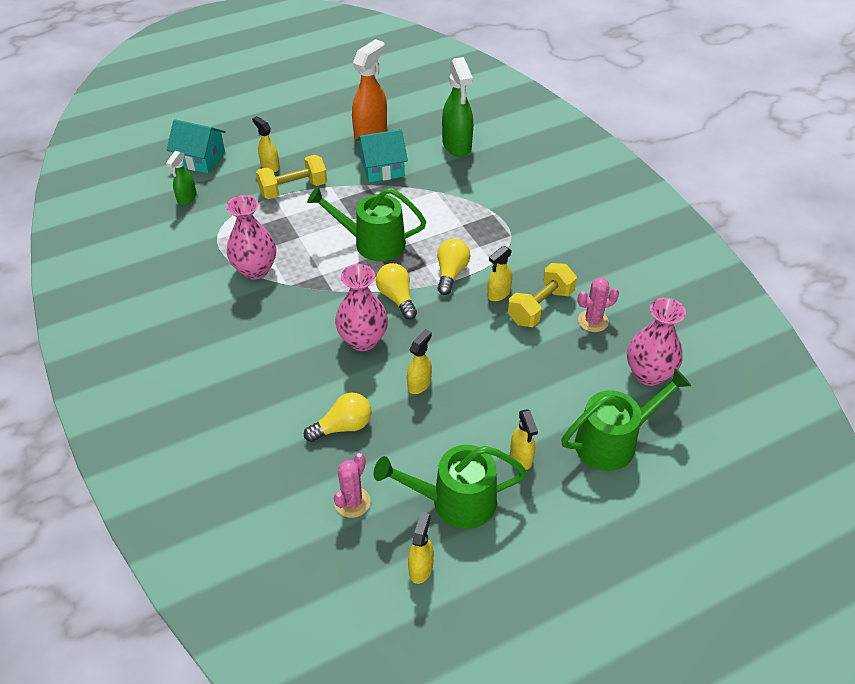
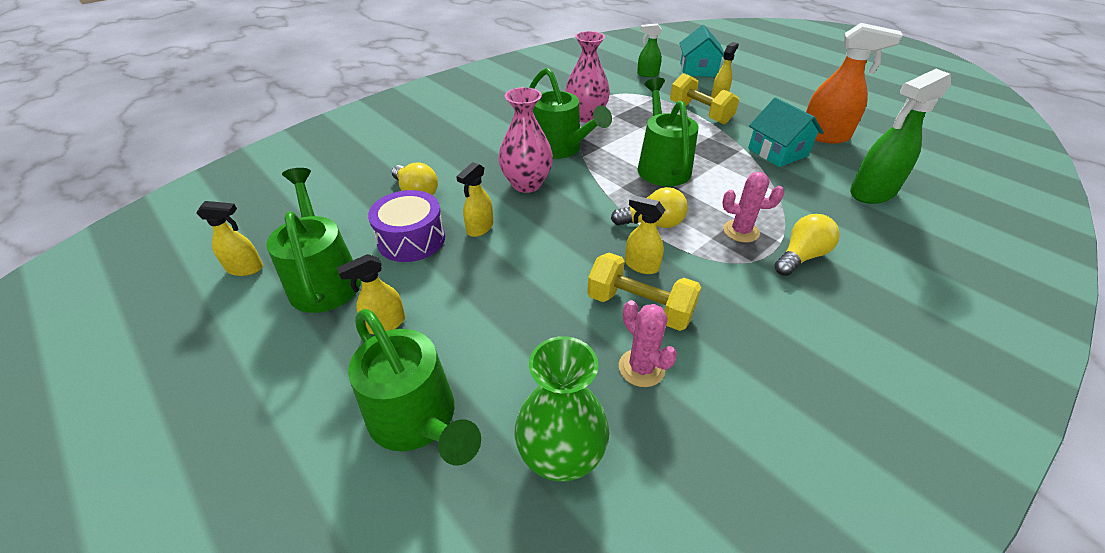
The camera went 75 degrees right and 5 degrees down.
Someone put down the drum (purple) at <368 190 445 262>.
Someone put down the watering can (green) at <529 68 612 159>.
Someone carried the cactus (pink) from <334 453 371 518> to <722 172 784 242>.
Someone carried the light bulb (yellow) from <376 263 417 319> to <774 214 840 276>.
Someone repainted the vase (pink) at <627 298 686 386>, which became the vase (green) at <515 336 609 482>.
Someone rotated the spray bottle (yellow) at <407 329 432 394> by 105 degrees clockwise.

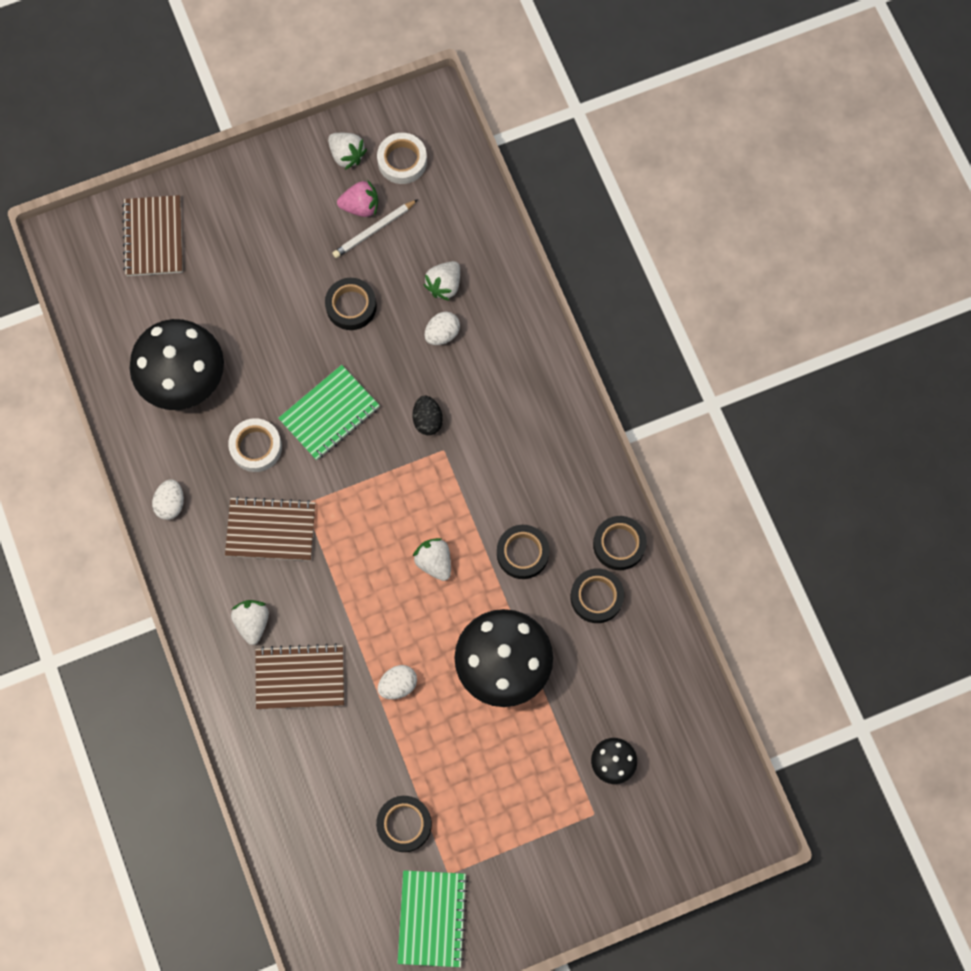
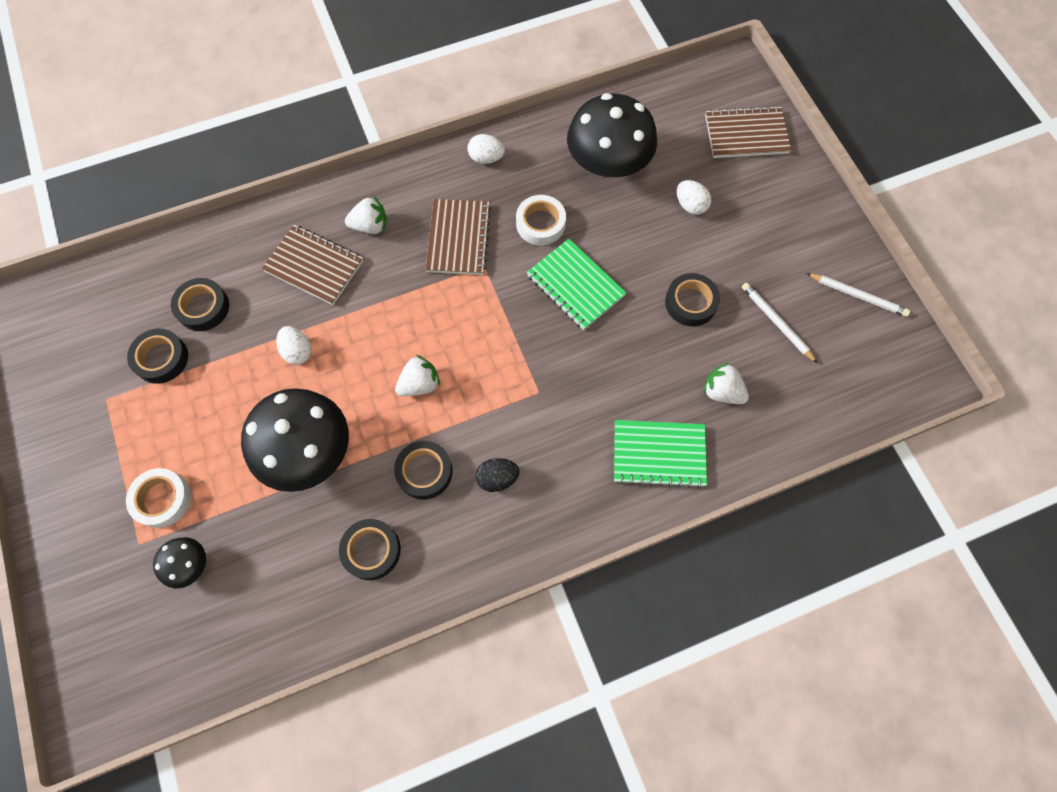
The camera went 90 degrees right and 5 degrees down.
Someone took away the strawberry (pink) at <337 181 378 217>.
Someone carried the tape (white) from <377 133 427 184> to <126 468 191 528>.
Someone carried the notebook (green) from <397 870 468 967> to <614 420 707 488>.
Someone carried the egg (black) from <413 396 443 435> to <475 458 520 492>.
Someone carried the egg (white) from <424 312 460 345> to <677 180 711 215>.
Someone carried the tape (black) from <593 516 647 570> to <171 278 229 331>.
Someone swapped the strawberry (white) at <328 133 367 170> for the pencil (white) at <806 273 910 317>.
Someone rotated the notebook (brown) at <255 643 344 709> by 60 degrees counterclockwise.

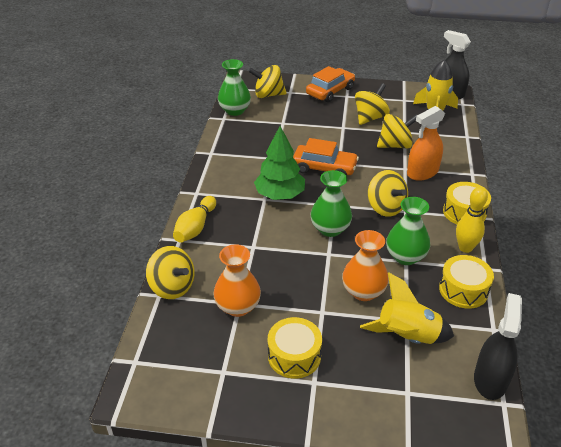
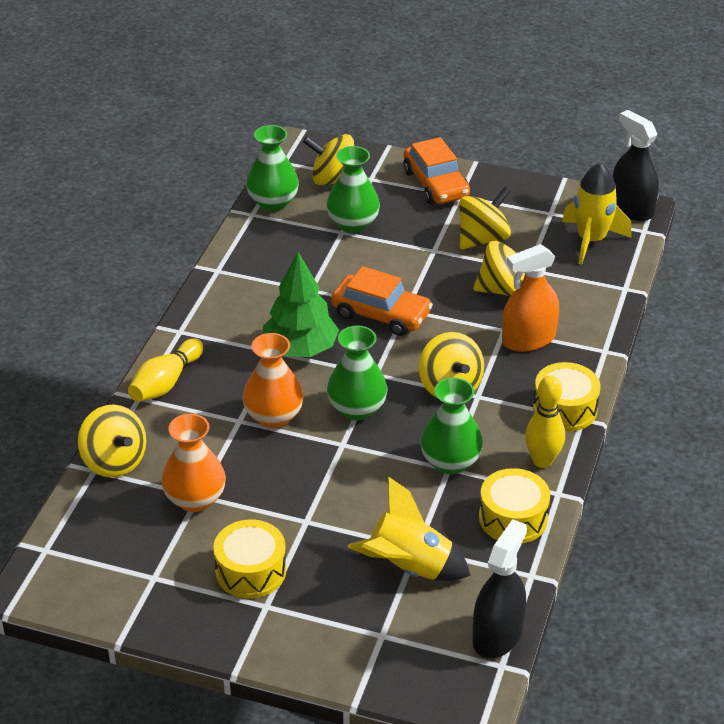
The camera went 10 degrees right and 0 degrees up.
Someone put down the vase (green) at <326 146 380 233>.
Someone carried the vase (orange) from <342 230 389 301> to <242 333 303 428>.
Someone rotated the car (orange) at <306 66 355 102> by 105 degrees clockwise.

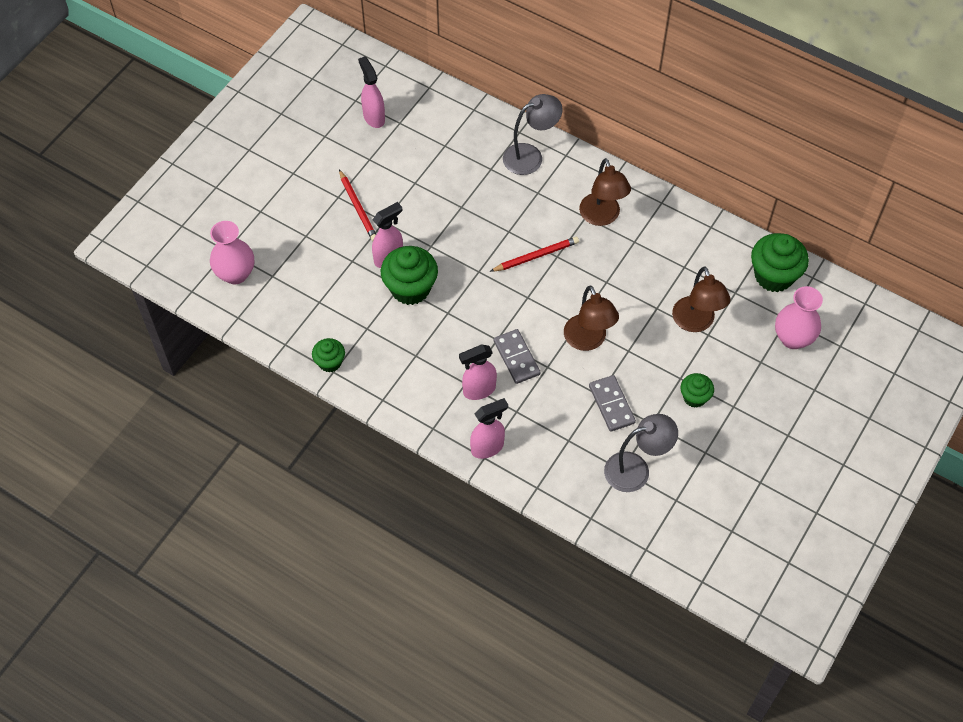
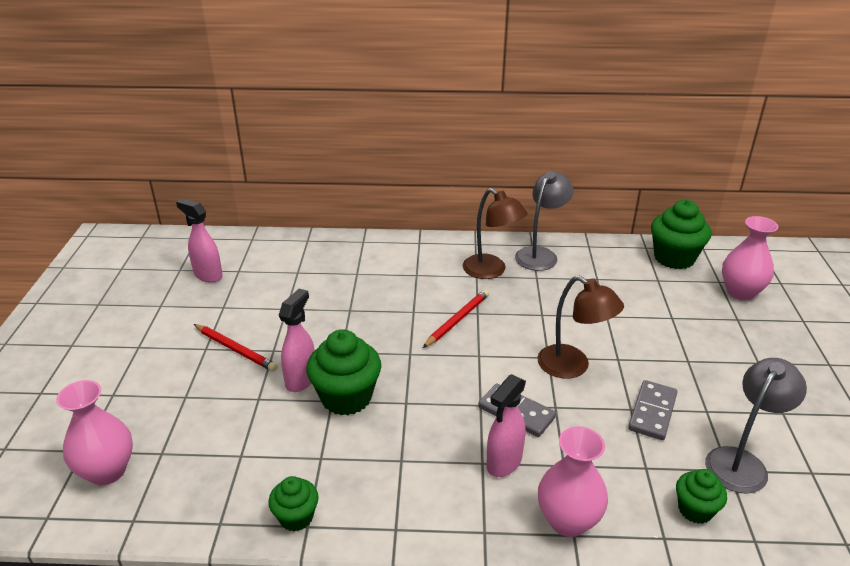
The camera went 30 degrees left and 25 degrees down.
Someone took away the lamp (brown) at <672 266 730 332>.
Someone carried the lamp (grey) from <503 94 562 175> to <515 171 574 271>.
Someone carried the cupcake (green) from <681 373 714 408> to <676 469 727 524>.
Someone swapped the spray bottle (pink) at <470 398 508 459> for the vase (pink) at <538 426 608 537>.
Someone rotated the domino (grey) at <589 375 636 432> by 75 degrees clockwise.

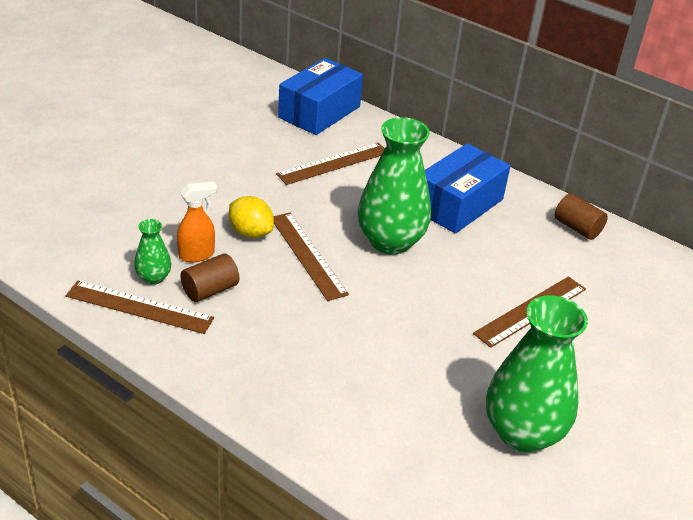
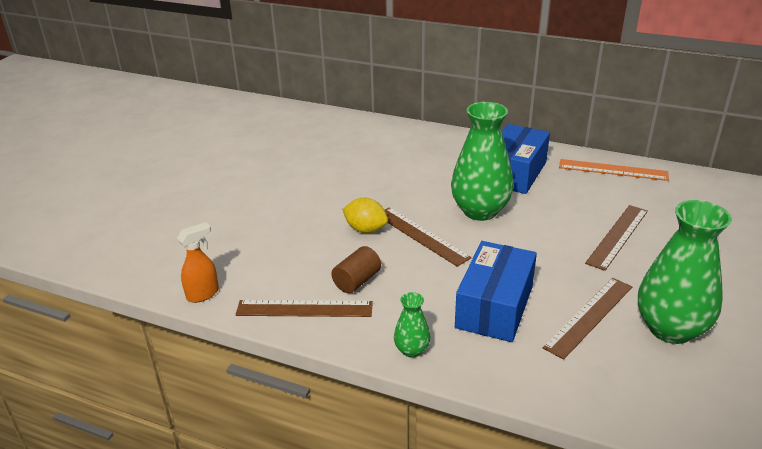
The camera went 10 degrees left and 5 degrees down.
Someone carried the vase (green) from <134 219 172 285> to <394 292 431 358>.
Someone carried the spray bottle (orange) from <177 182 217 262> to <177 222 219 303>.
Someone carried the ruler (brown) from <276 143 385 185> to <543 278 632 360>.
Someone carried the box (blue) from <278 58 363 135> to <455 241 537 342>.
Someone swapped the cylinder (brown) at <555 193 608 240> for the ruler (orange) at <559 159 669 181>.

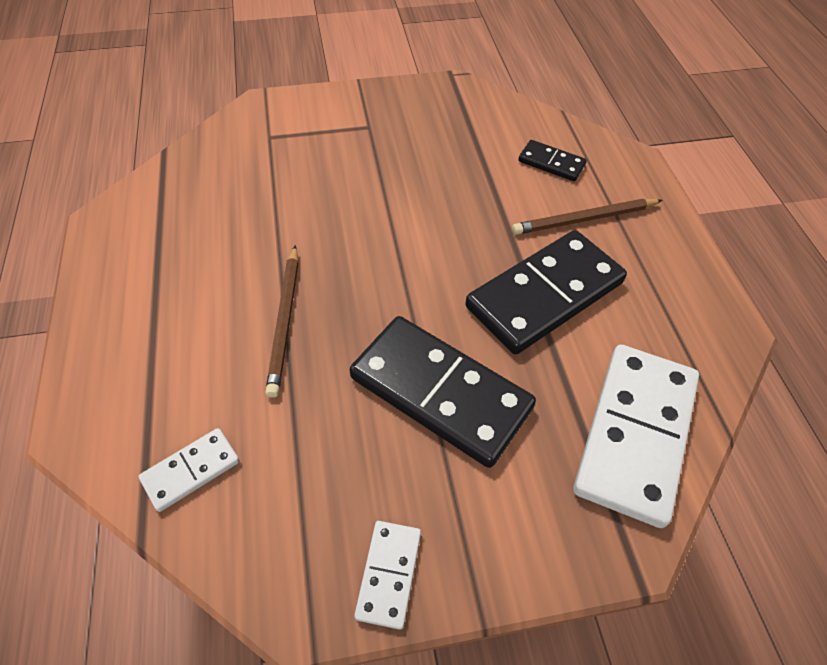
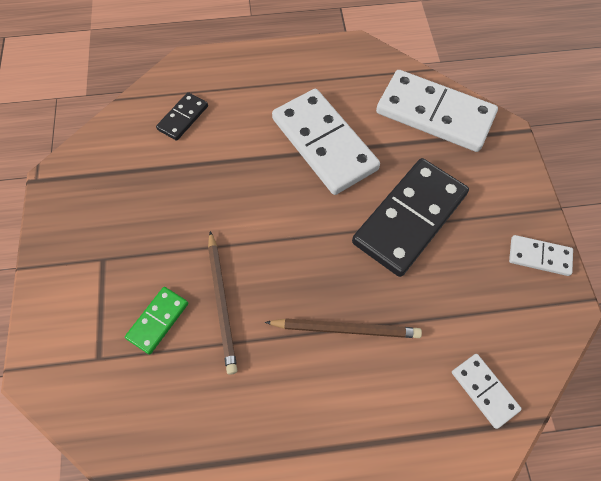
The camera went 85 degrees left and 10 degrees up.
Someone put down the domino (green) at <125 287 188 354>.
Someone carried the pencil (brown) from <512 199 663 235> to <208 231 237 375>.
Someone repainted the domino (black) at <465 230 627 354>, which became the domino (white) at <272 89 380 195>.

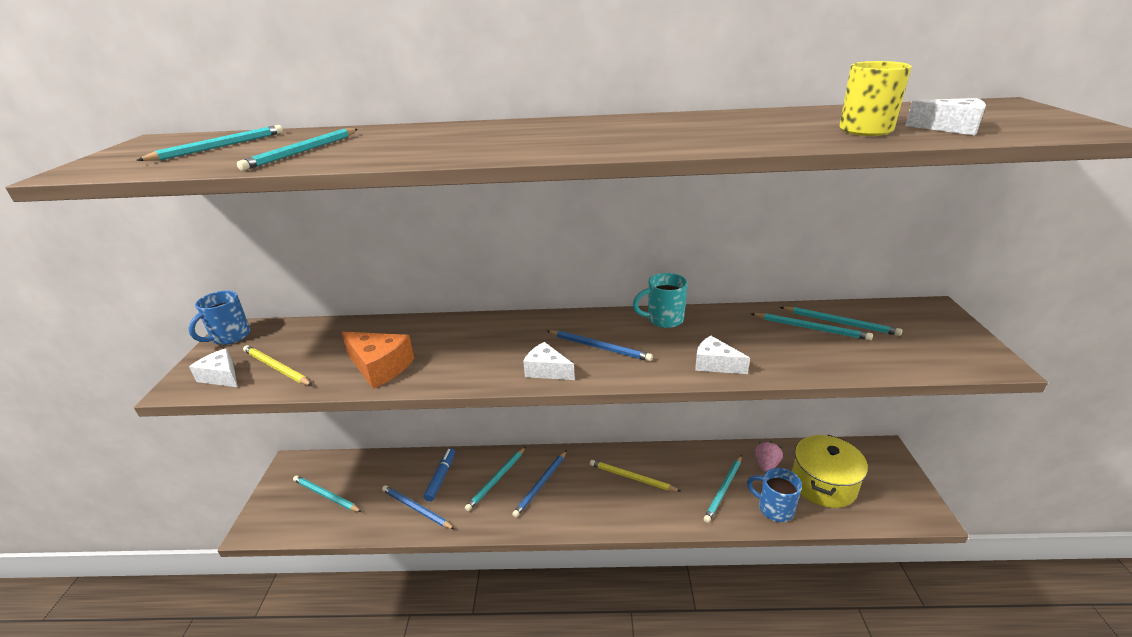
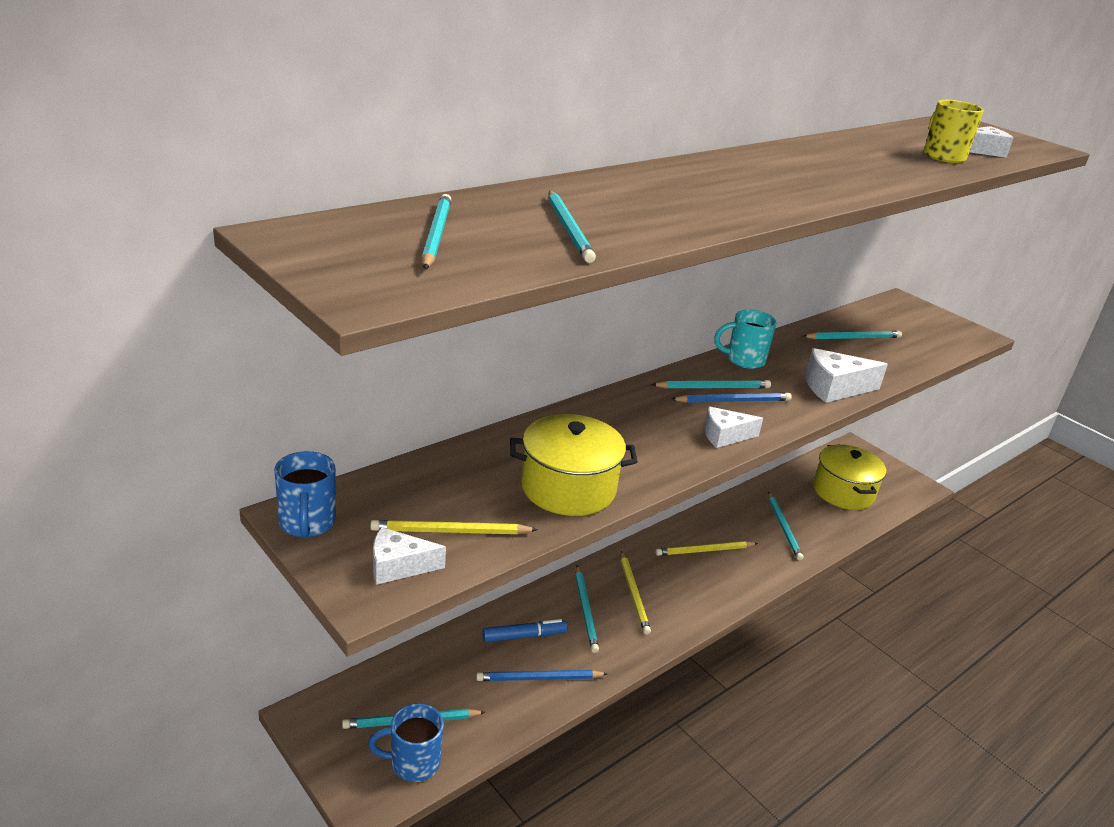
The camera went 45 degrees left and 0 degrees up.
Someone took away the strawberry (pink) at <755 442 783 472>.
Someone carried the mug (blue) from <747 468 802 522> to <368 703 444 782>.
Someone carried the pencil (turquoise) from <780 307 903 336> to <651 380 771 389>.
Someone swapped the cheese (orange) at <341 332 414 389> for the pot (yellow) at <510 414 638 516>.
Someone repainted the pencil (blue) at <512 450 567 517>, which became the pencil (yellow) at <621 551 651 635>.
Someone rotated the marker (blue) at <424 448 455 501> by 105 degrees clockwise.
Someone rotated the mug (turquoise) at <633 273 687 328> by 45 degrees clockwise.
Someone scaled the cheese (white) at <695 336 750 374> by 1.51.

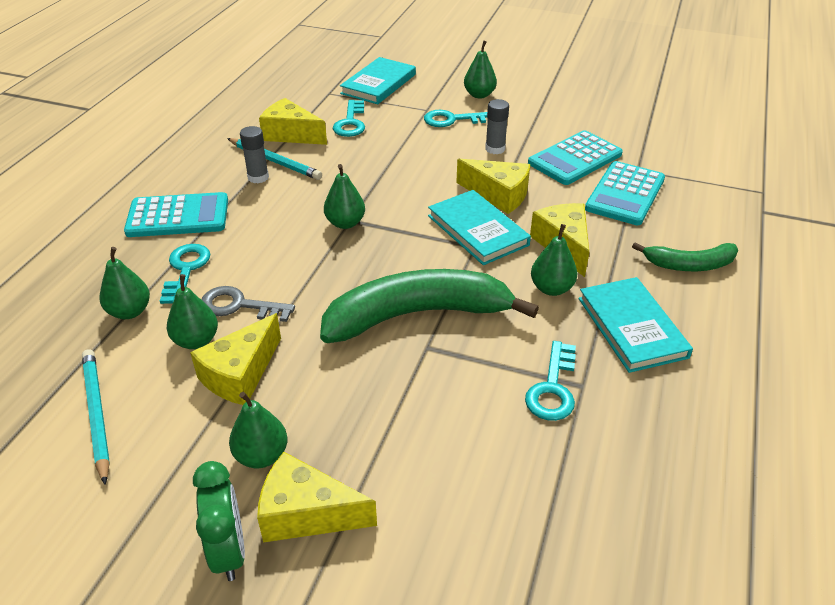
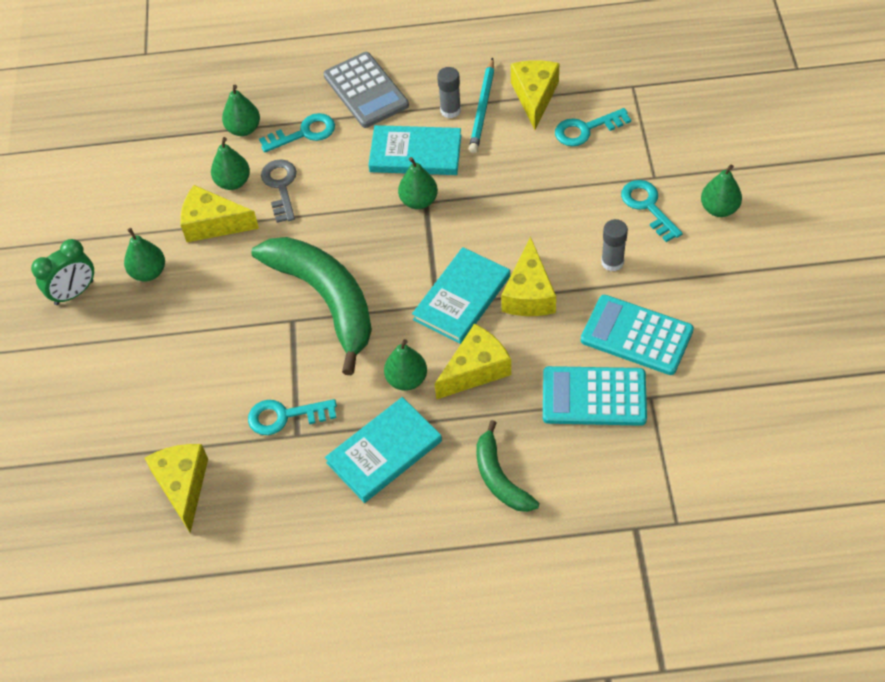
The camera went 70 degrees right and 15 degrees up.
Someone took away the pencil (turquoise) at <82 349 110 485>.
Someone carried the cheese (yellow) from <257 452 377 542> to <145 444 208 533>.
Someone carried the book (turquoise) from <340 57 416 104> to <368 125 461 175>.
Someone repainted the calculator (turquoise) at <124 192 228 237>, which became the calculator (grey) at <323 52 409 128>.

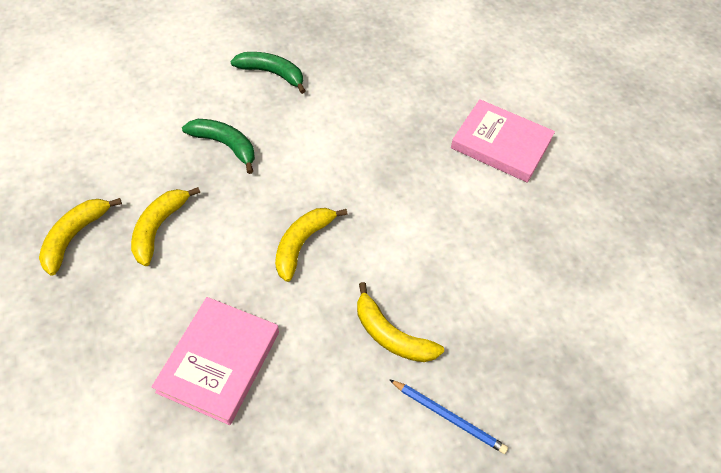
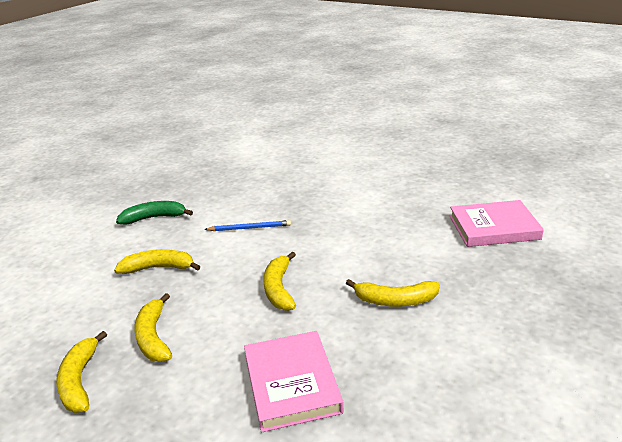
The camera went 30 degrees left and 25 degrees down.
Someone carried the pencil (blue) from <389 379 508 454> to <204 220 291 231>.
Someone carried the book (pink) from <451 99 555 183> to <450 200 544 247>.
Someone repainted the banana (green) at <182 119 255 174>, which became the banana (yellow) at <114 249 200 274>.

